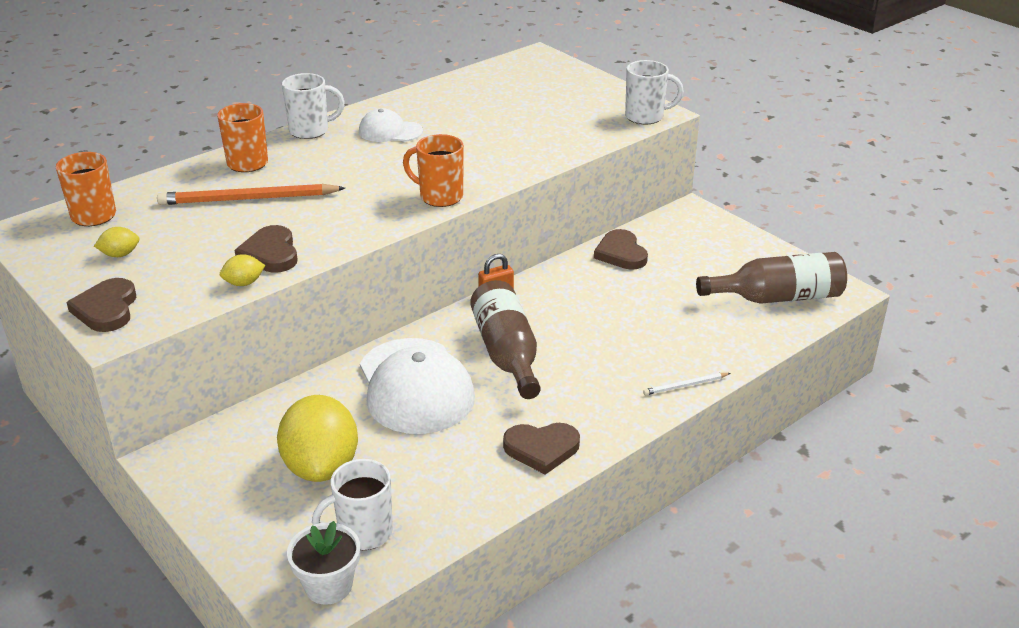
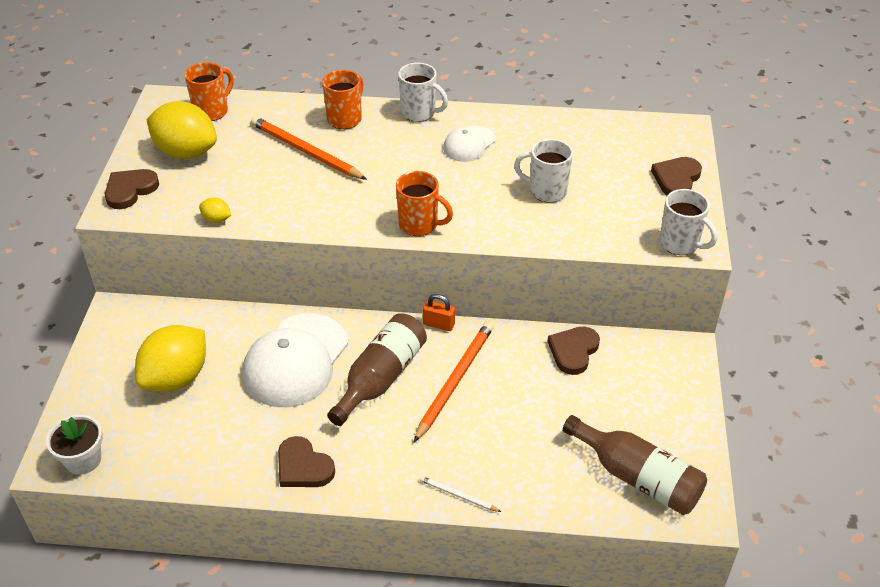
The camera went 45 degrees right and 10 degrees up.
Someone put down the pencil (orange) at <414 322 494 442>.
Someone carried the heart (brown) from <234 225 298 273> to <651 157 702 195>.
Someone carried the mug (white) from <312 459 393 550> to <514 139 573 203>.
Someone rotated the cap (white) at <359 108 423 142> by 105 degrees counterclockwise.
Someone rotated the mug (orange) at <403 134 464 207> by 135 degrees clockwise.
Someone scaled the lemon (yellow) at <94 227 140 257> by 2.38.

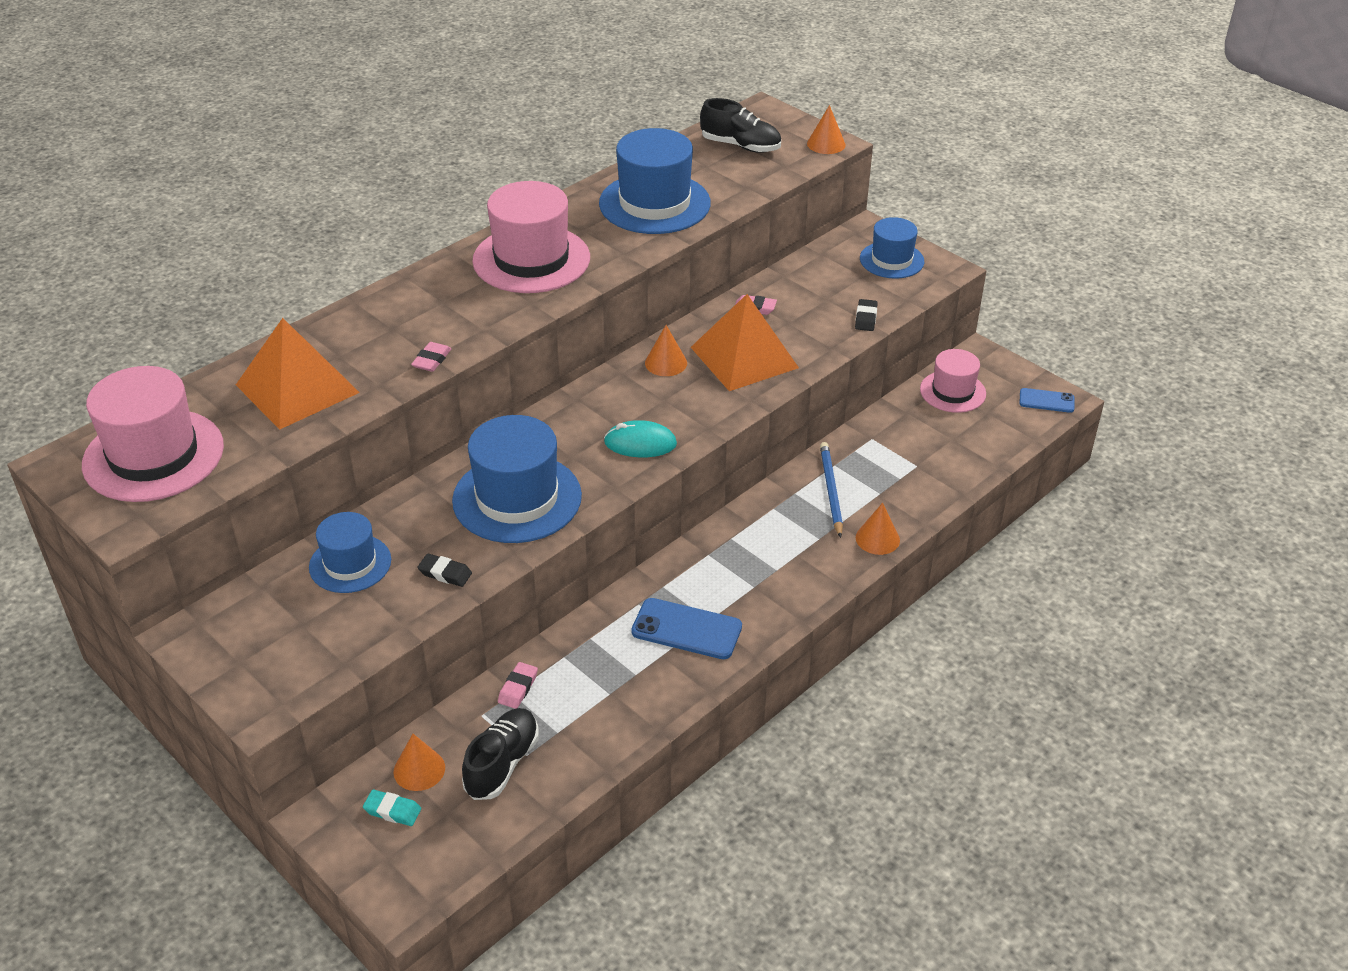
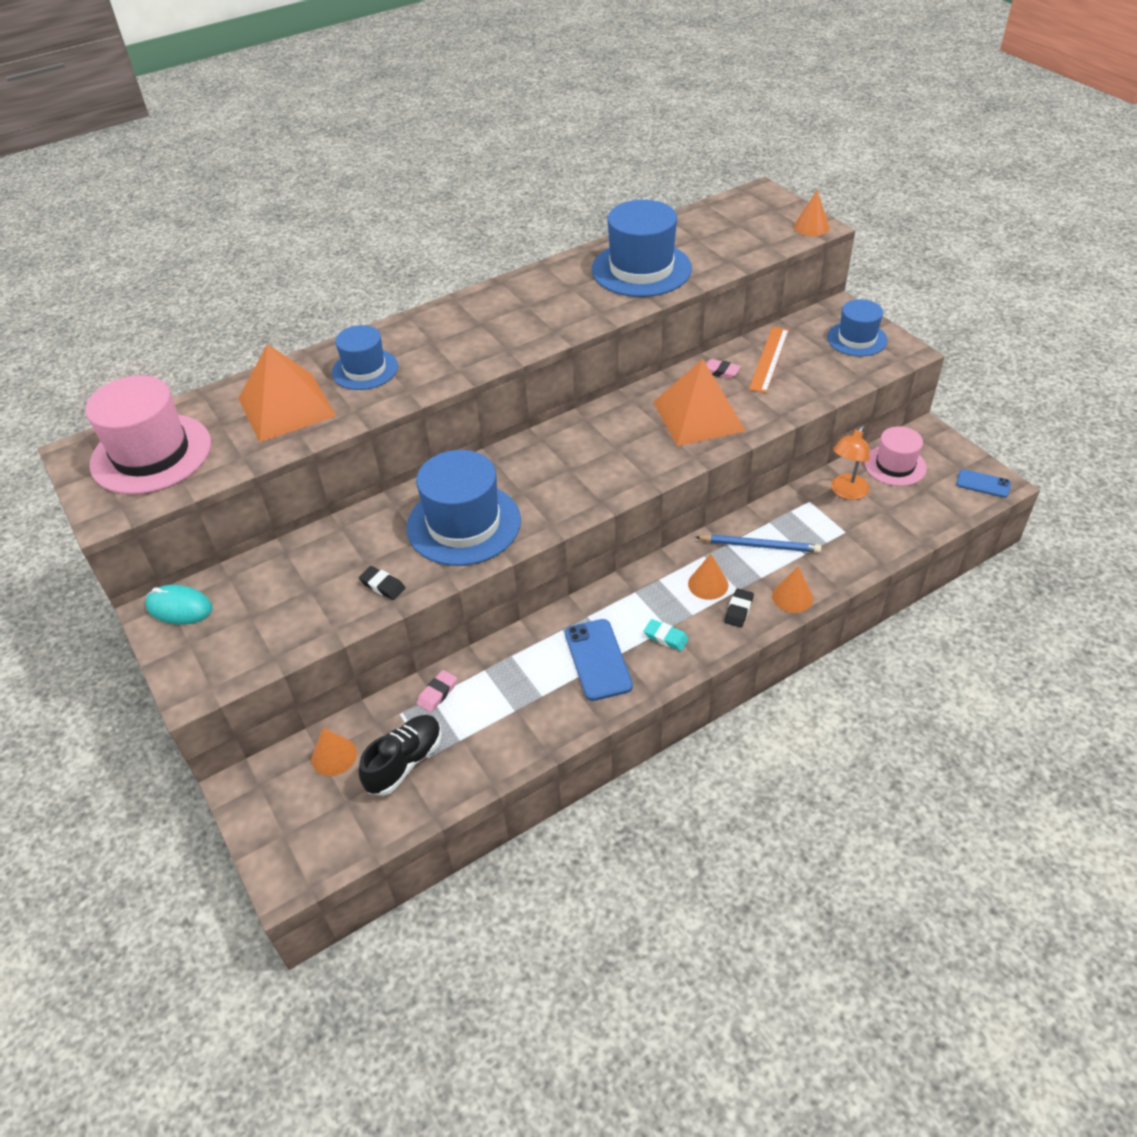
The camera went 15 degrees right and 5 degrees up.
Someone took away the eraser (pink) at <411 342 451 372>.
Someone took away the hat (pink) at <472 181 590 293>.
Someone took away the shoe (black) at <700 98 781 153>.
Someone put down the ruler (orange) at <749 327 789 393>.
Someone put down the lamp (orange) at <831 426 870 500>.
Someone carried the hat (blue) from <309 512 391 593> to <332 325 398 390>.
Someone carried the eraser (turquoise) from <363 790 421 826> to <644 619 689 651>.
Someone carried the mouse (turquoise) from <604 420 677 457> to <145 585 212 624>.
Someone carried the cone (orange) from <645 325 687 376> to <688 554 728 600>.
Someone carried the eraser (black) from <855 299 878 331> to <724 588 754 627>.
Someone rotated the phone (blue) at <632 598 742 659> by 45 degrees clockwise.
Someone rotated the pencil (blue) at <820 442 843 538> by 90 degrees clockwise.

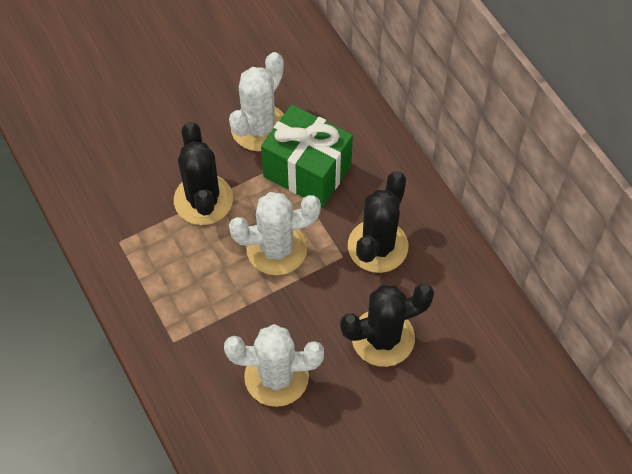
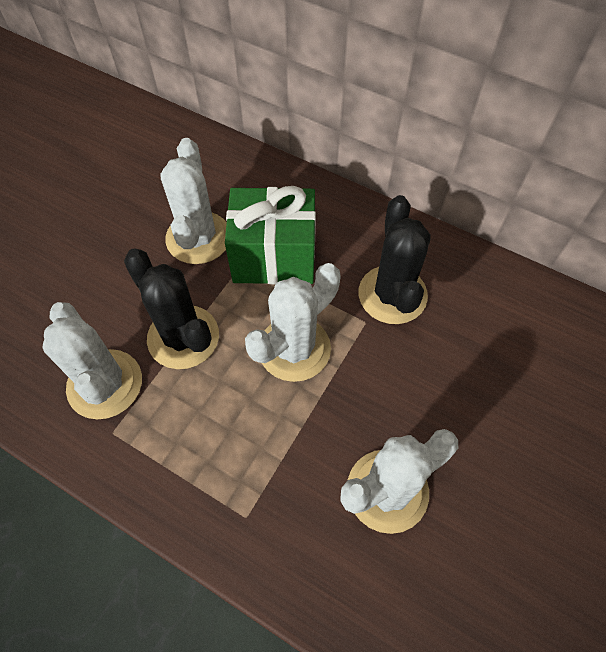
The camera went 30 degrees left and 0 degrees up.
Someone took away the cactus (black) at <340 284 434 367>.
Someone put down the cactus (white) at <42 302 142 420>.

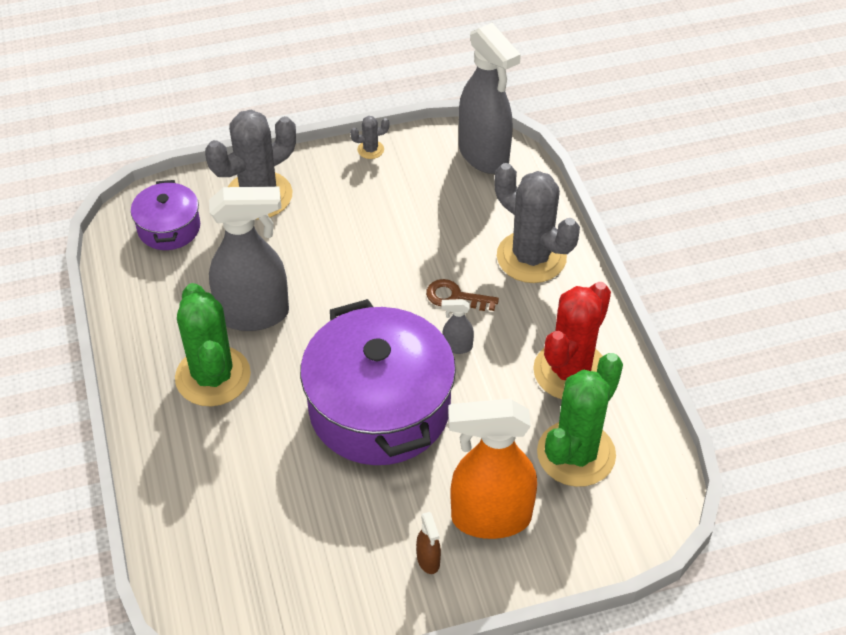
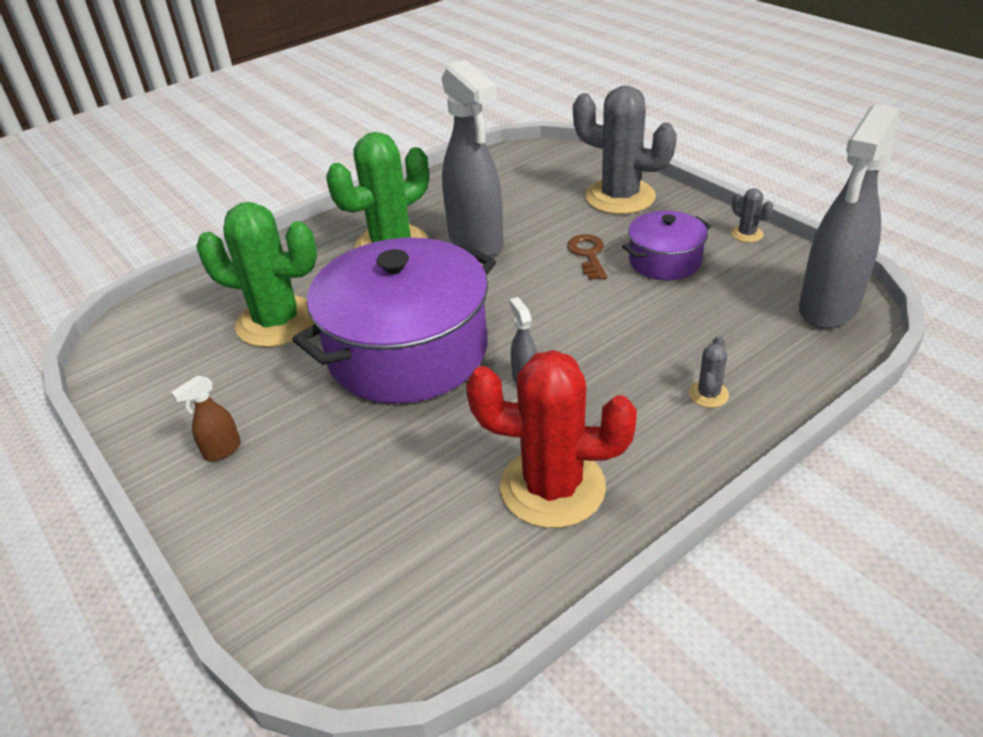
The camera went 70 degrees right and 10 degrees down.
Someone took away the spray bottle (orange) at <448 399 537 539>.
Someone carried the pot (purple) from <131 180 200 250> to <622 210 711 280>.
Someone carried the key (brown) from <426 279 499 311> to <567 234 607 280>.
Someone carried the cactus (green) from <537 353 623 487> to <196 202 317 347>.
Someone scaled the cactus (grey) at <494 163 580 283> by 0.41.

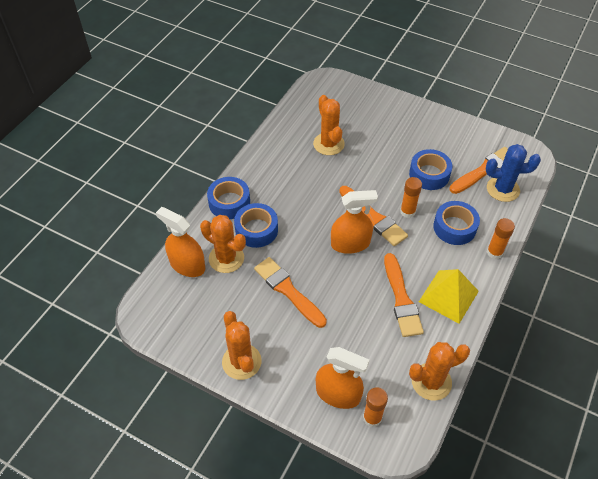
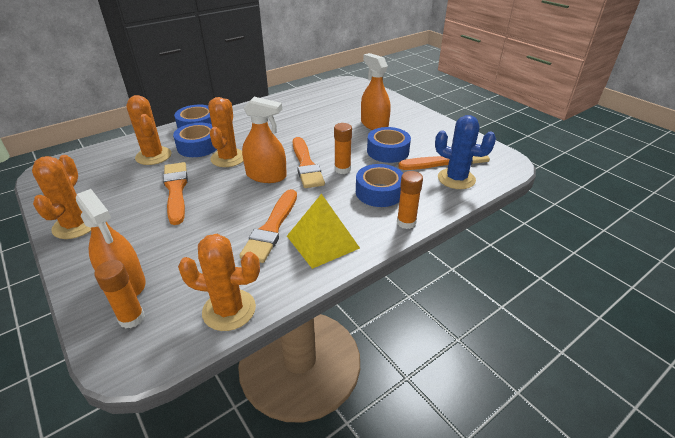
The camera went 25 degrees right and 15 degrees down.
Someone carried the spray bottle (orange) from <156 207 205 277> to <361 53 391 130>.
Someone carried the cactus (orange) from <313 95 345 155> to <208 97 243 167>.

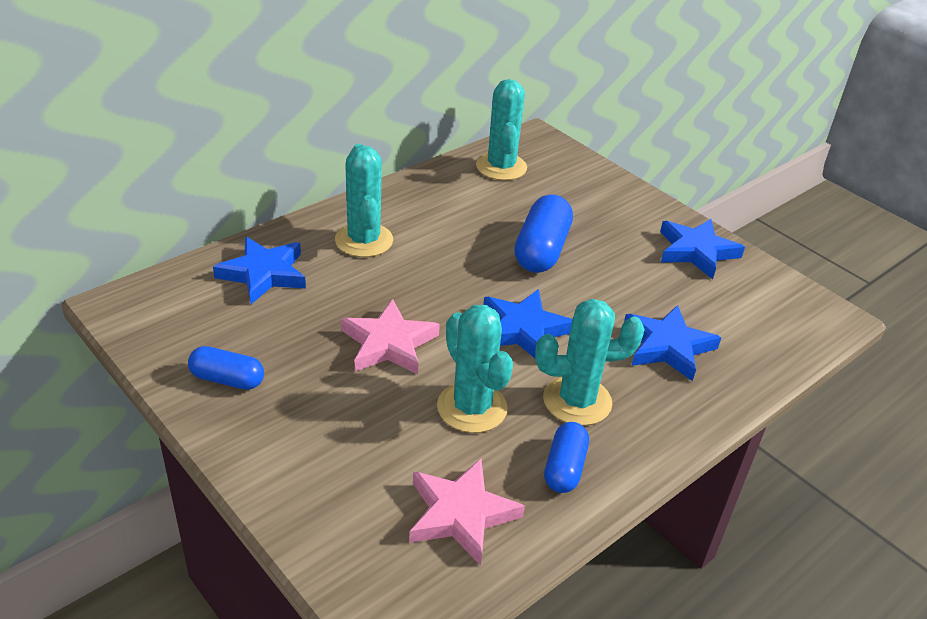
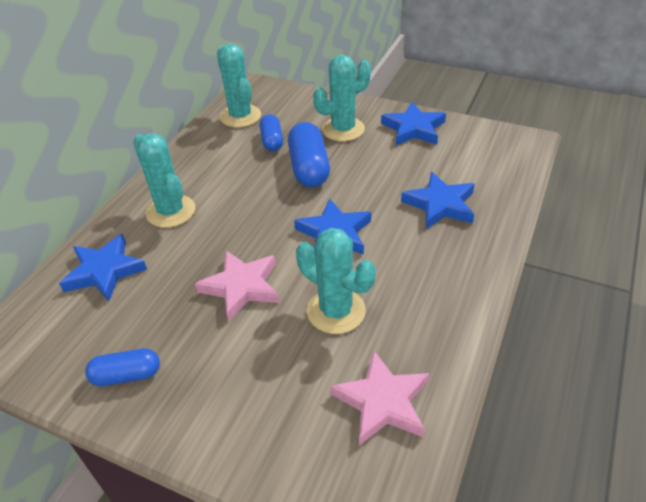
The camera went 20 degrees left and 5 degrees up.
Someone carried the cactus (turquoise) from <535 299 645 426> to <313 55 371 141>.
Someone carried the capsule (blue) from <544 422 589 493> to <260 114 283 151>.

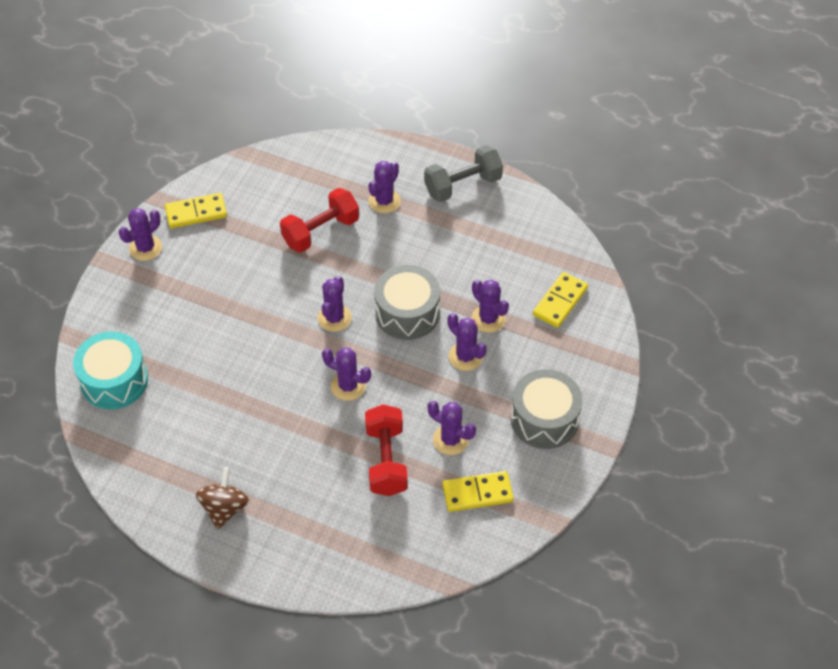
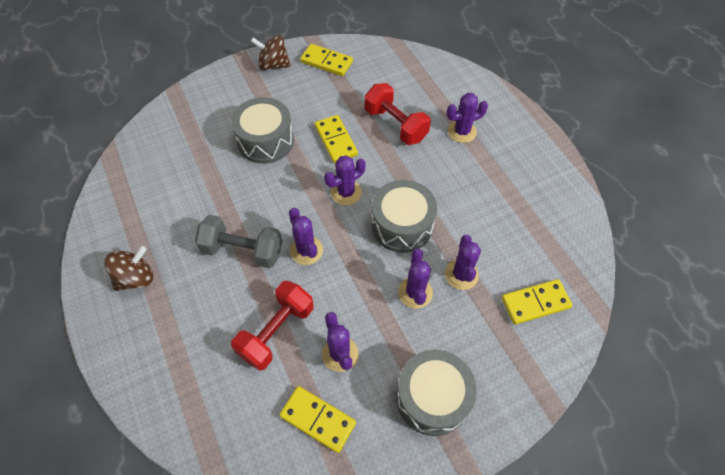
The camera went 40 degrees right and 5 degrees up.
Someone took away the drum (turquoise) at <73 331 148 409>.
Someone put down the drum (grey) at <231 97 294 164>.
Someone put down the domino (yellow) at <315 115 358 163>.
Someone carried the dumbbell (grey) from <424 145 503 202> to <195 215 282 268>.
Someone swapped the cactus (purple) at <119 208 162 261> for the spinning top (brown) at <251 35 291 70>.
Someone rotated the dumbbell (red) at <280 188 359 253> by 45 degrees clockwise.

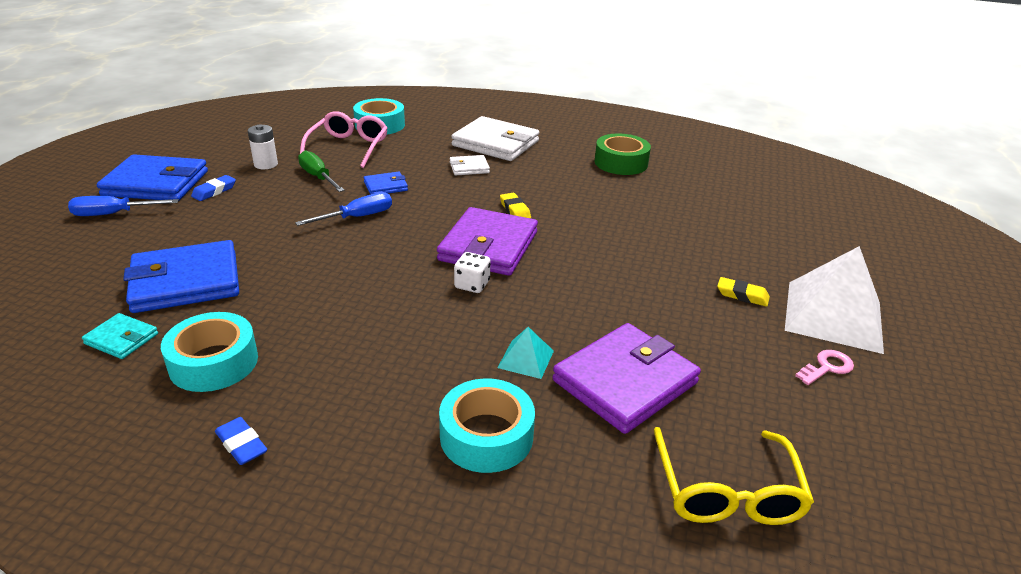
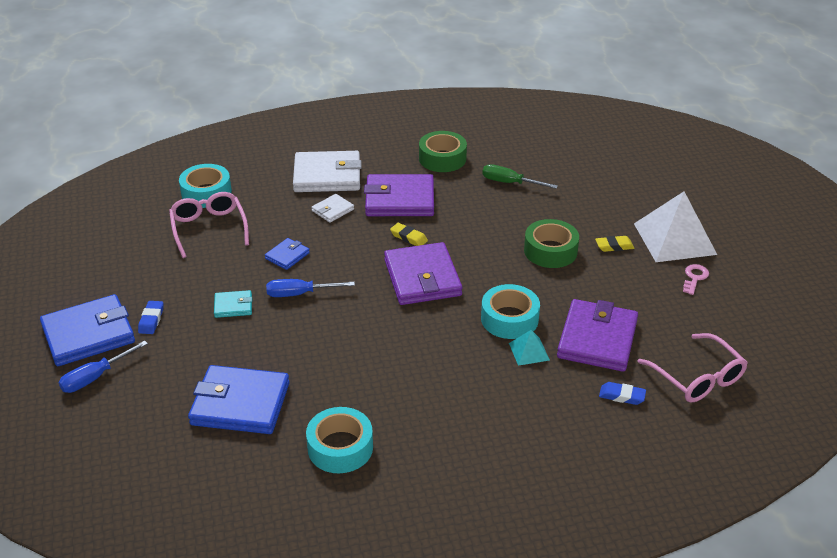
The camera went 30 degrees left and 5 degrees up.
Someone took away the battery (white) at <248 125 278 169>.
Someone took away the dice (white) at <454 252 490 293>.
Someone put down the wallet (purple) at <364 174 434 216>.
Someone put down the tape (green) at <524 219 579 268>.
Someone carried the wallet (turquoise) from <82 313 158 359> to <214 290 252 318>.
Someone carried the eraser (blue) from <215 417 267 465> to <599 382 646 405>.
Someone carried the screwdriver (green) from <298 150 345 192> to <482 164 558 189>.
Someone carried the tape (turquoise) from <439 378 535 473> to <481 284 540 339>.
Someone repainted the glasses (yellow) at <654 427 814 525>, which became the glasses (pink) at <637 333 748 403>.
Someone rotated the wallet (blue) at <123 240 239 313> by 60 degrees clockwise.
Someone rotated the screwdriver (blue) at <295 192 392 226> by 120 degrees counterclockwise.

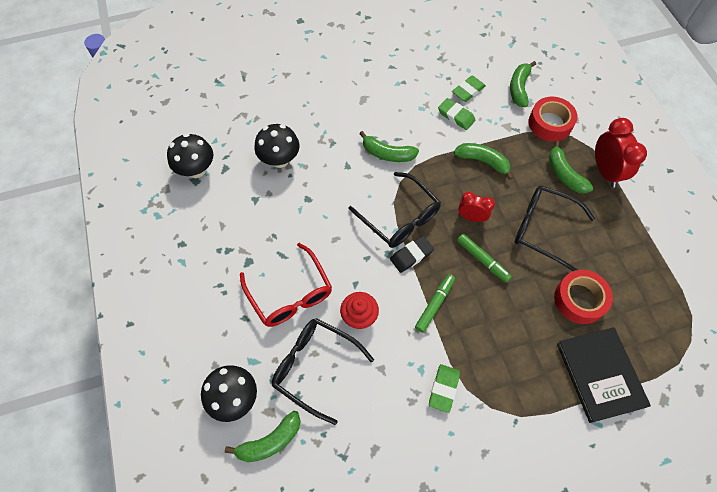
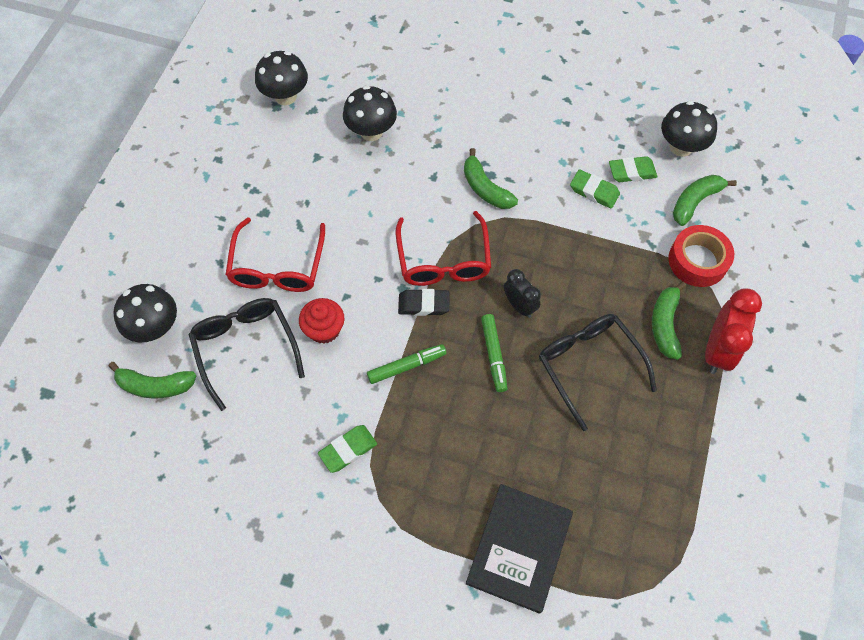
The camera went 35 degrees right and 0 degrees up.
Someone took away the banana (green) at <454 143 513 180>.
Someone took away the tape (red) at <554 270 613 324>.
Someone put down the mushroom (black) at <661 101 717 157>.
Someone repainted the glasses (black) at <349 172 441 248>, which became the glasses (red) at <396 211 491 286>.
Someone repainted the clock (red) at <458 192 495 222>, which became the clock (black) at <504 269 541 318>.
Someone rotated the eraser (green) at <438 98 475 130> by 45 degrees counterclockwise.

